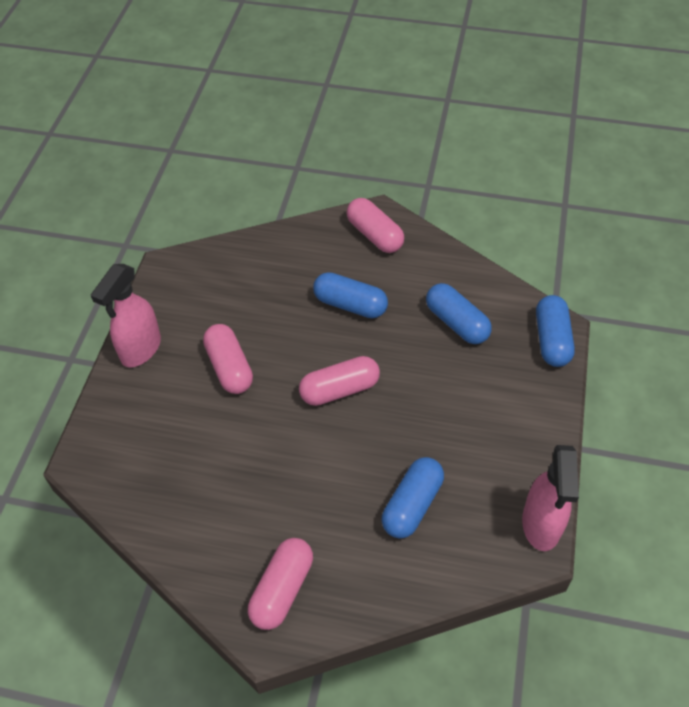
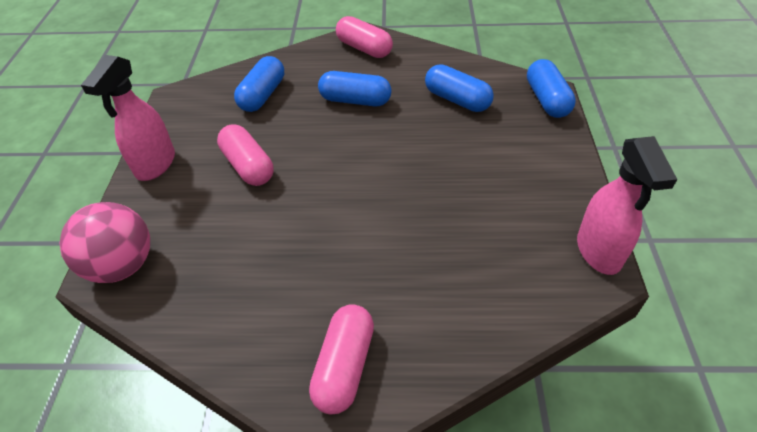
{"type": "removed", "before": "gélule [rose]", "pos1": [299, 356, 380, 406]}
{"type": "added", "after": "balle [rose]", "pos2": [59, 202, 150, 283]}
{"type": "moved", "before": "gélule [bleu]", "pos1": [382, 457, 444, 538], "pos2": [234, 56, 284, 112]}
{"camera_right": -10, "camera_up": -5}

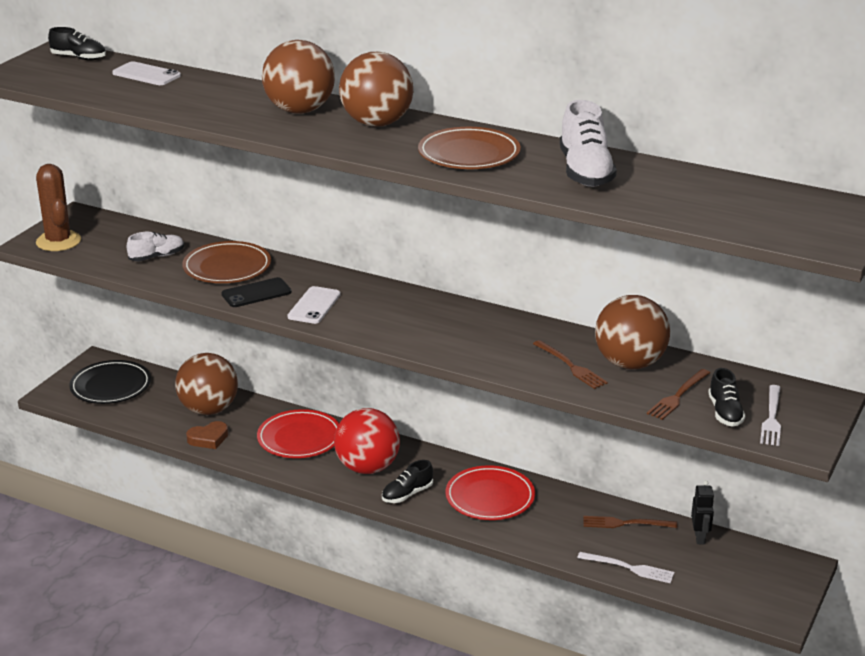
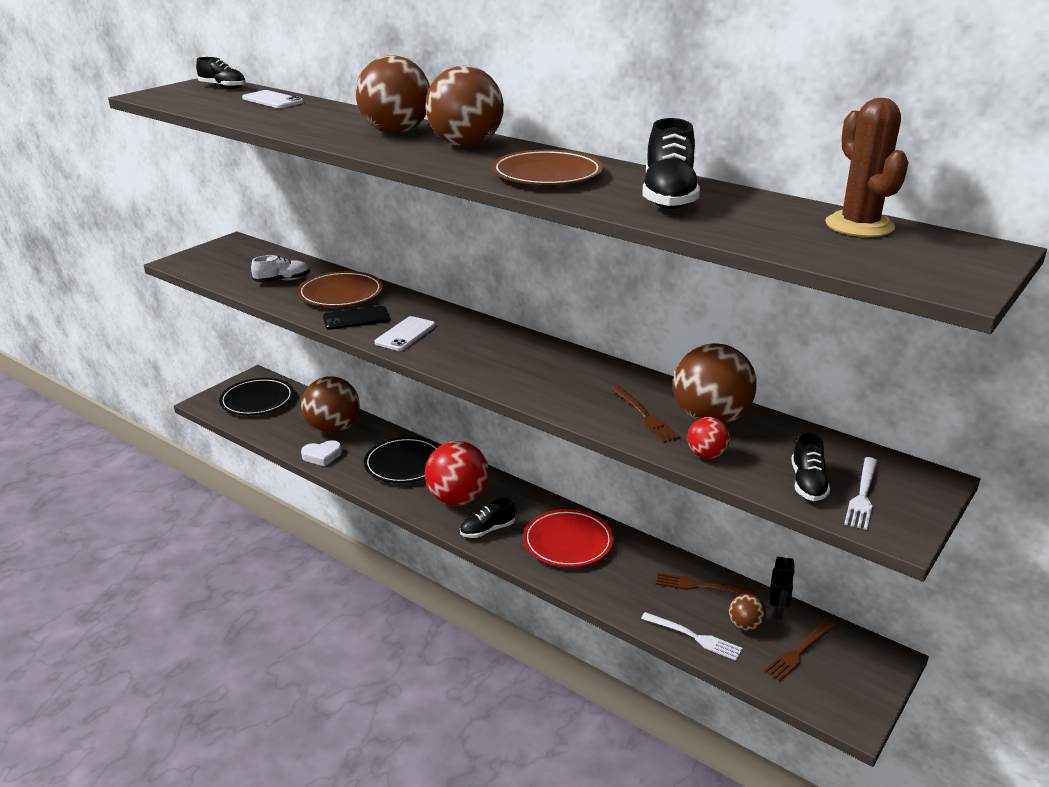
{"type": "added", "after": "balle [rouge]", "pos2": [687, 417, 730, 459]}
{"type": "added", "after": "balle [marron]", "pos2": [729, 594, 766, 631]}
{"type": "moved", "before": "cactus [marron]", "pos1": [36, 164, 81, 251], "pos2": [825, 98, 909, 237]}
{"type": "moved", "before": "fourchette [marron]", "pos1": [647, 369, 710, 420], "pos2": [764, 620, 836, 681]}
{"type": "recoloured", "before": "cœur [marron]", "after": "cœur [blanc]", "pos1": [186, 421, 228, 449], "pos2": [301, 440, 342, 466]}
{"type": "recoloured", "before": "assiette [rouge]", "after": "assiette [noir]", "pos1": [257, 409, 339, 458], "pos2": [364, 437, 439, 483]}
{"type": "recoloured", "before": "chaussure [blanc]", "after": "chaussure [noir]", "pos1": [560, 100, 617, 187], "pos2": [642, 118, 700, 209]}
{"camera_right": 10, "camera_up": 0}

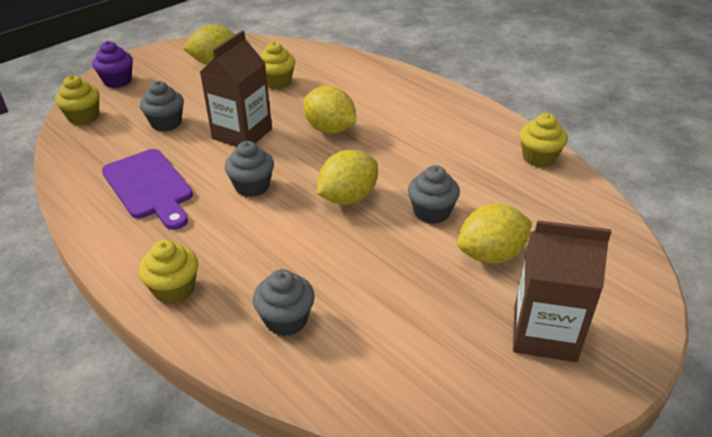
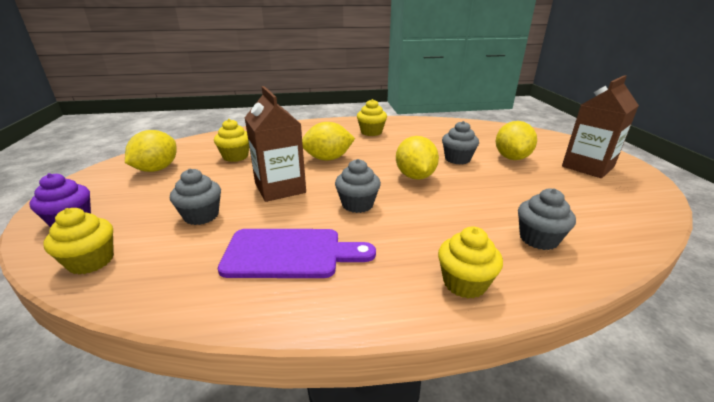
{"type": "moved", "before": "muffin [jaune]", "pos1": [520, 113, 568, 167], "pos2": [357, 99, 387, 136]}
{"camera_right": -55, "camera_up": -10}

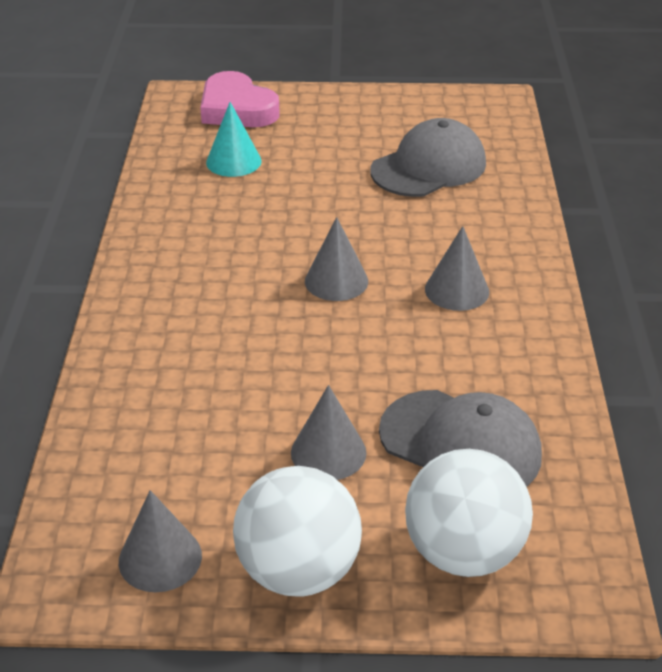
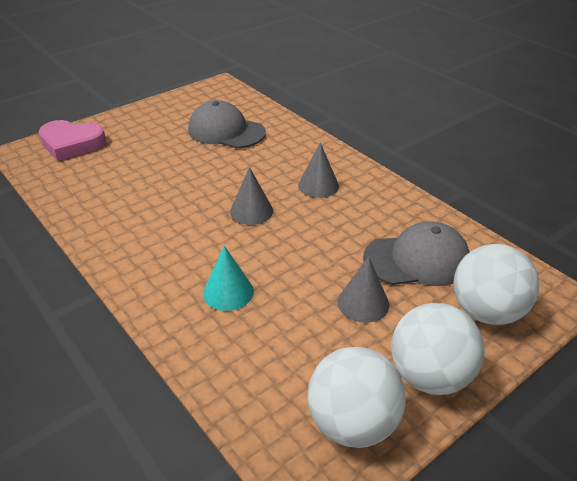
{"type": "moved", "before": "cône [turquoise]", "pos1": [206, 102, 262, 177], "pos2": [203, 246, 254, 311]}
{"type": "replaced", "before": "cône [gris]", "after": "balle [blanc]", "pos1": [119, 490, 202, 592], "pos2": [307, 347, 406, 448]}
{"type": "turned", "before": "casquette [gris]", "pos1": [370, 118, 486, 197], "pos2": [188, 100, 266, 148], "turn": -75}
{"camera_right": -40, "camera_up": 0}

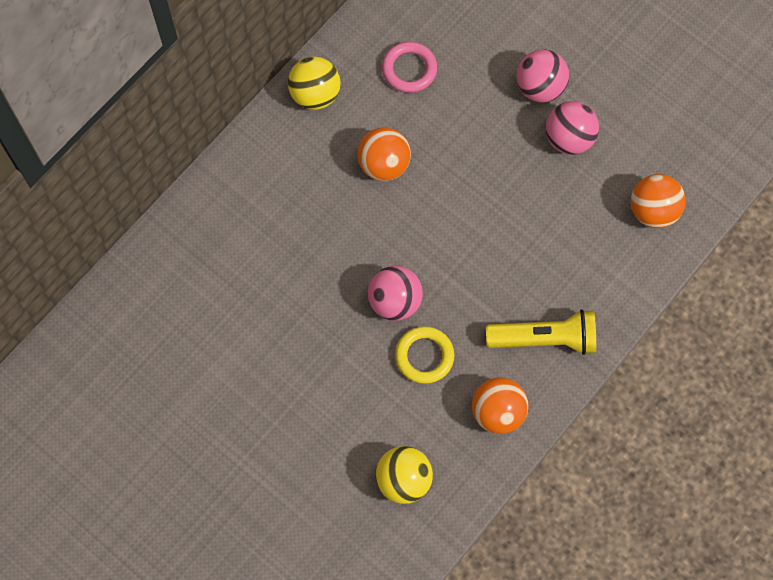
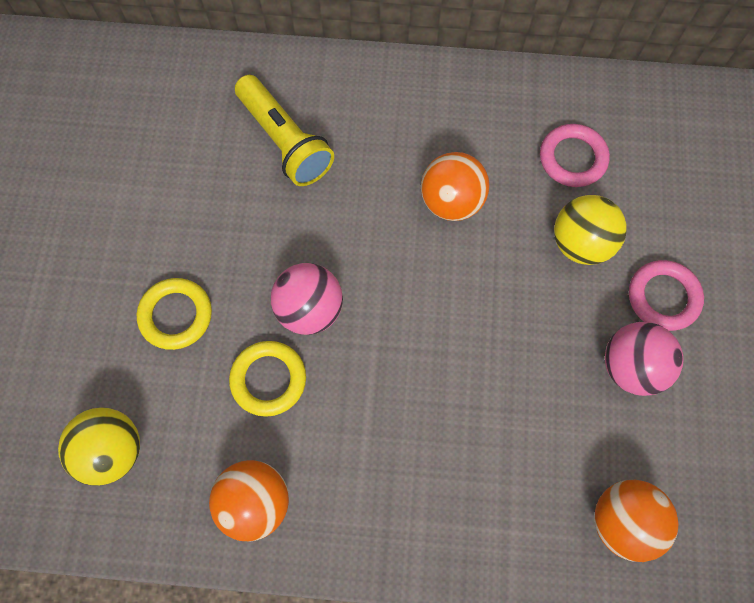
{"type": "added", "after": "anneau [jaune]", "pos2": [136, 278, 212, 350]}
{"type": "moved", "before": "balle [jaune]", "pos1": [288, 56, 341, 110], "pos2": [554, 195, 626, 265]}
{"type": "moved", "before": "lampe de poche [jaune]", "pos1": [486, 309, 596, 355], "pos2": [235, 75, 334, 186]}
{"type": "replaced", "before": "balle [rose]", "after": "anneau [rose]", "pos1": [516, 49, 569, 103], "pos2": [629, 260, 704, 331]}
{"camera_right": 55, "camera_up": 0}

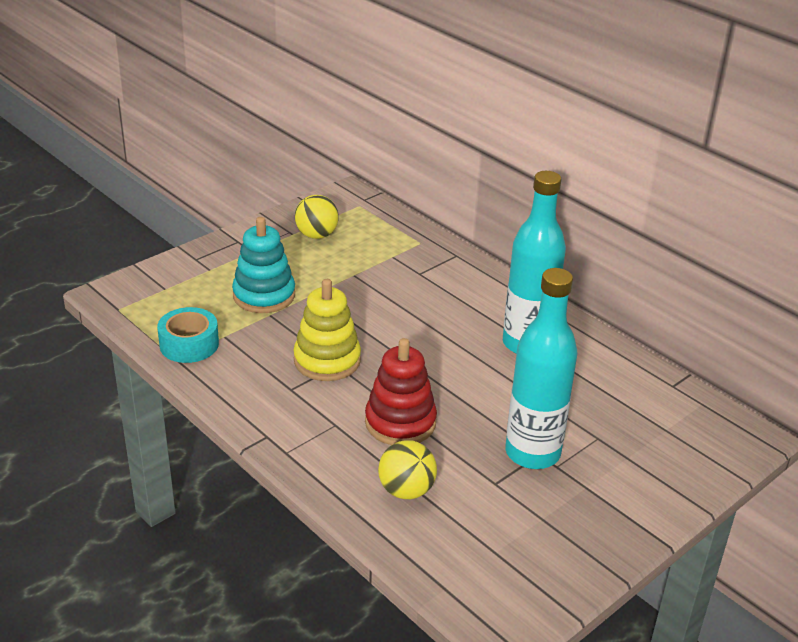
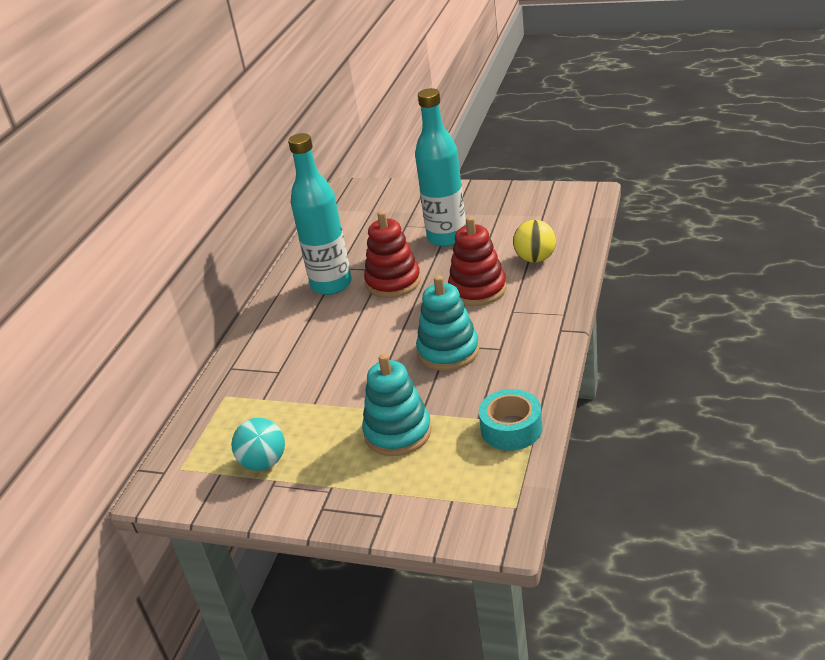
{"type": "added", "after": "jouet à empiler [rouge]", "pos2": [364, 211, 421, 298]}
{"type": "recoloured", "before": "jouet à empiler [jaune]", "after": "jouet à empiler [turquoise]", "pos1": [293, 279, 361, 381], "pos2": [416, 275, 479, 371]}
{"type": "recoloured", "before": "balle [jaune]", "after": "balle [turquoise]", "pos1": [295, 195, 339, 239], "pos2": [231, 418, 285, 471]}
{"camera_right": -115, "camera_up": 0}

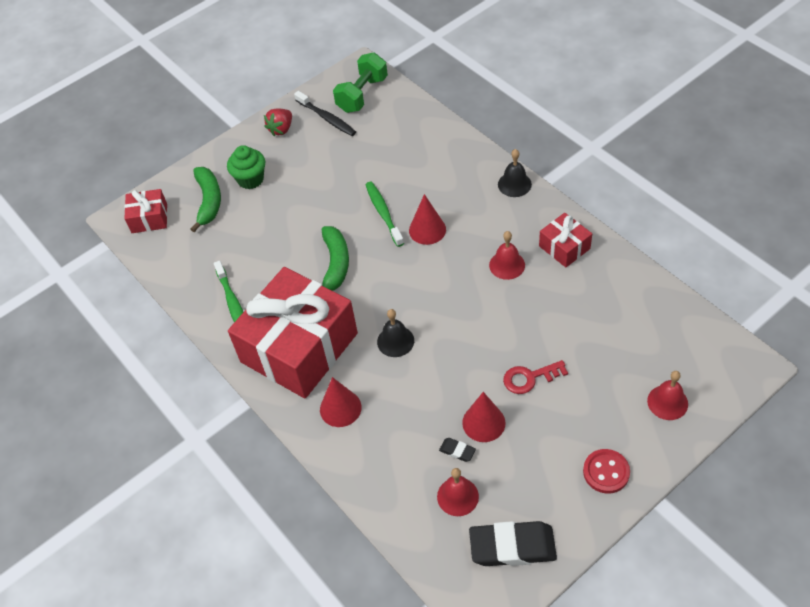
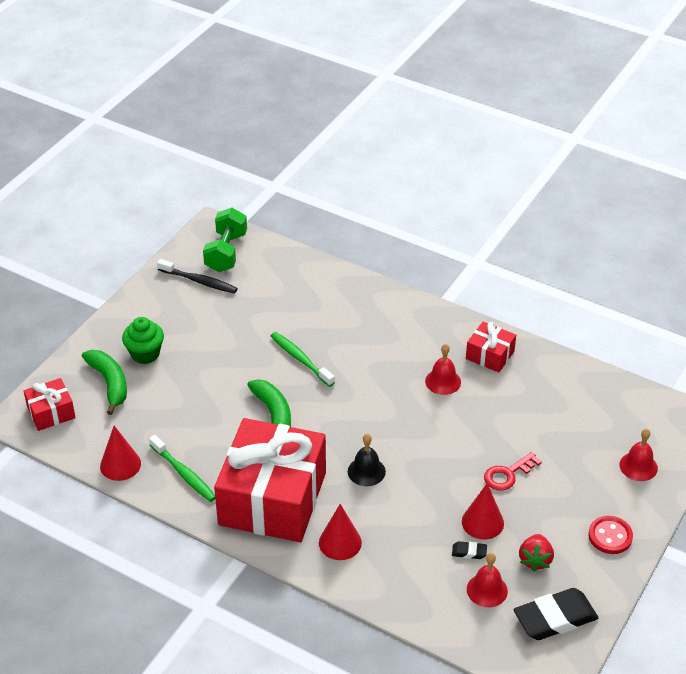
{"type": "removed", "before": "cloche [noir]", "pos1": [498, 149, 532, 197]}
{"type": "moved", "before": "fraise [rouge]", "pos1": [264, 109, 292, 136], "pos2": [519, 534, 554, 572]}
{"type": "moved", "before": "cône [rouge]", "pos1": [409, 194, 446, 245], "pos2": [100, 426, 141, 481]}
{"camera_right": -25, "camera_up": -10}

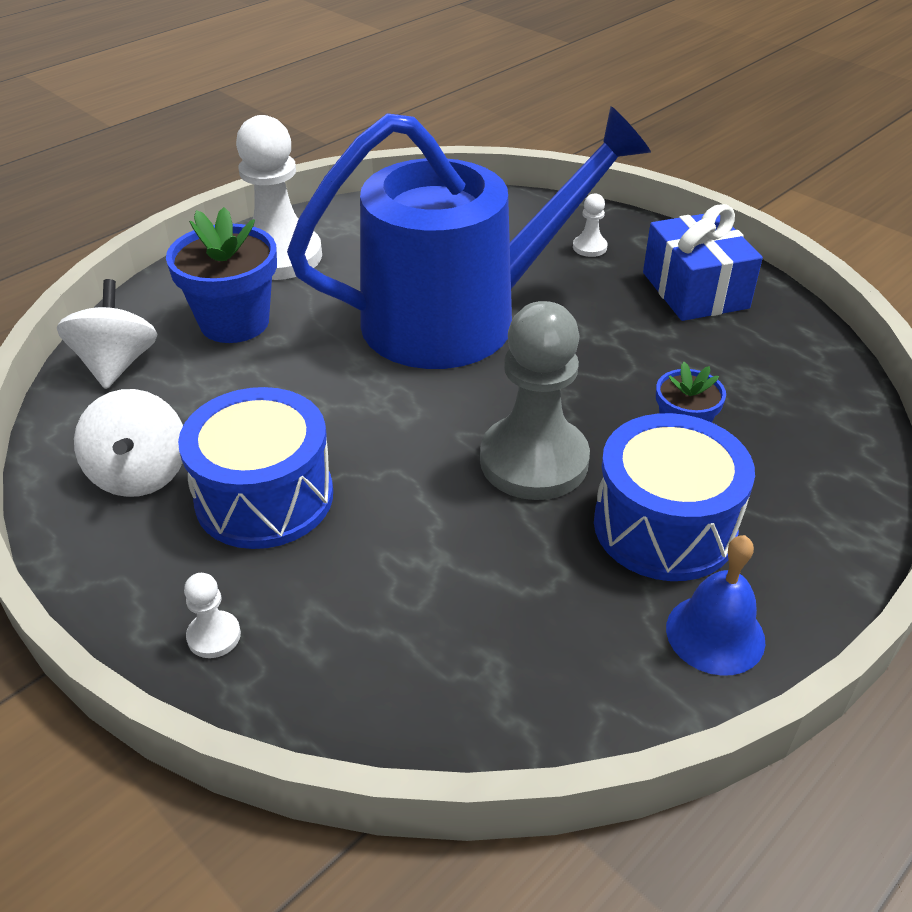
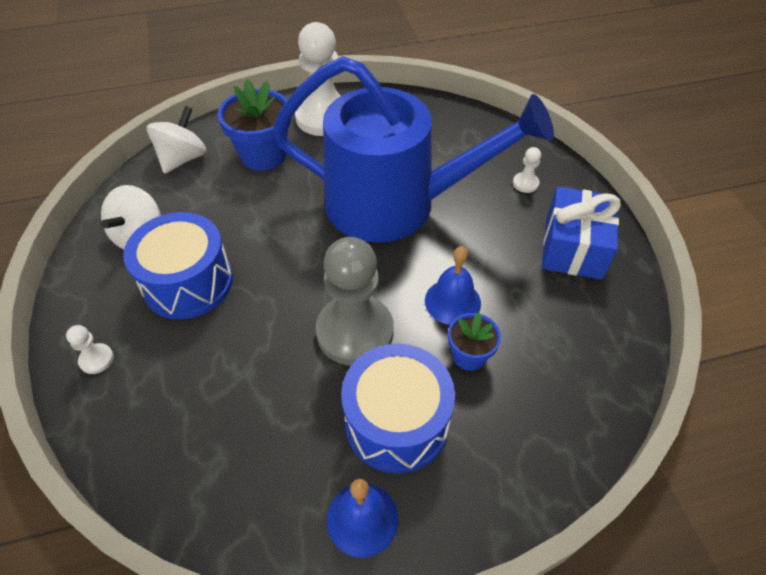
{"type": "added", "after": "cloche [bleu]", "pos2": [425, 246, 481, 325]}
{"camera_right": 30, "camera_up": 10}

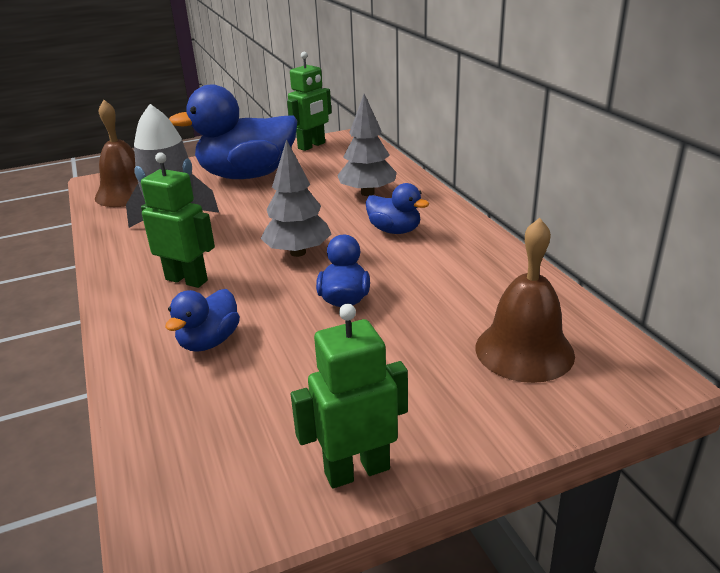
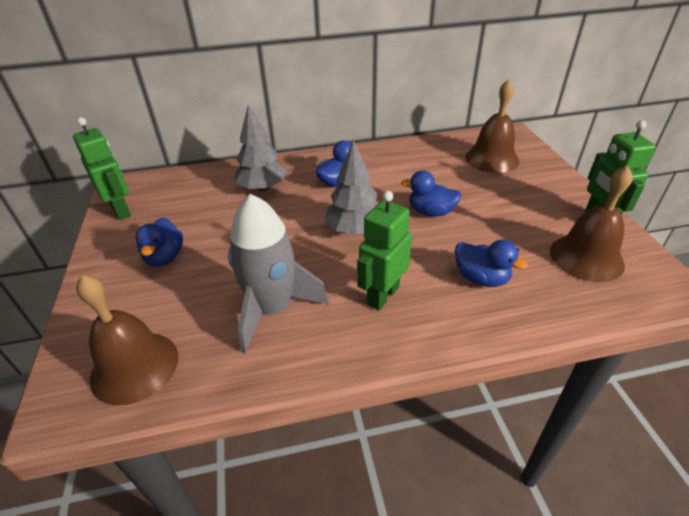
{"type": "added", "after": "cloche [marron]", "pos2": [550, 165, 633, 282]}
{"type": "resized", "before": "canard [bleu]", "pos1": [169, 84, 297, 179], "pos2": [136, 217, 183, 267], "scale": 0.48}
{"camera_right": -80, "camera_up": 10}

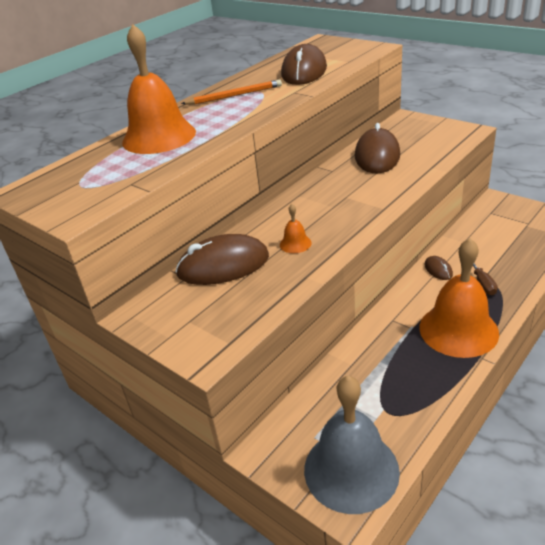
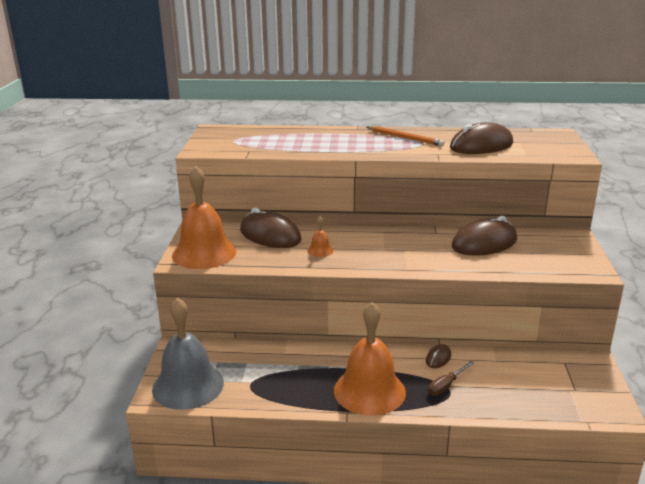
{"type": "moved", "before": "cloche [orange]", "pos1": [122, 24, 196, 154], "pos2": [172, 166, 237, 269]}
{"camera_right": 50, "camera_up": -10}

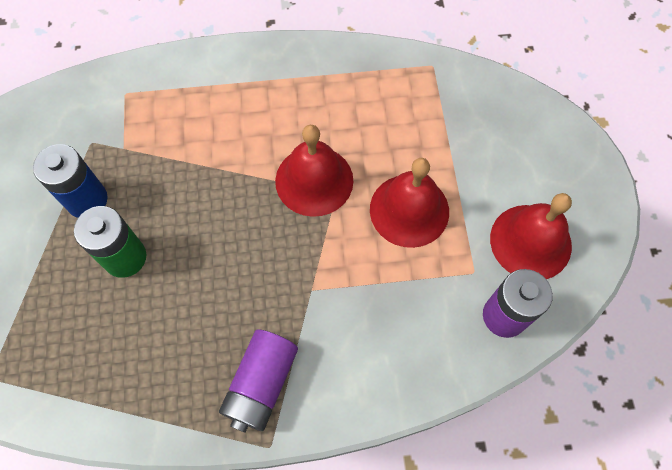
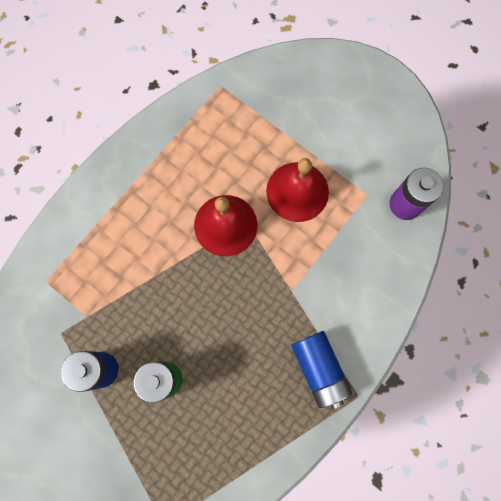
{"type": "removed", "before": "cloche [rouge]", "pos1": [490, 193, 572, 279]}
{"type": "recoloured", "before": "pile [violet]", "after": "pile [bleu]", "pos1": [219, 329, 298, 433], "pos2": [291, 331, 352, 409]}
{"camera_right": -45, "camera_up": 10}

